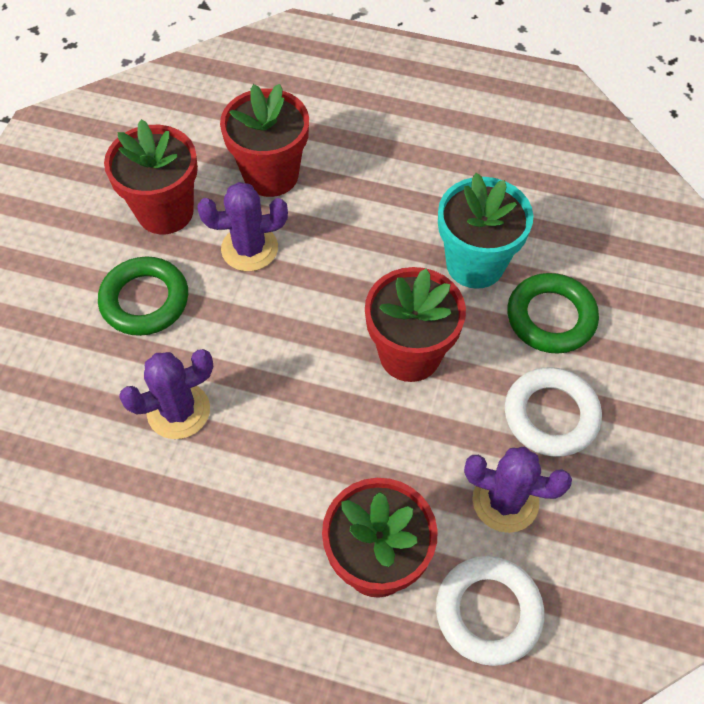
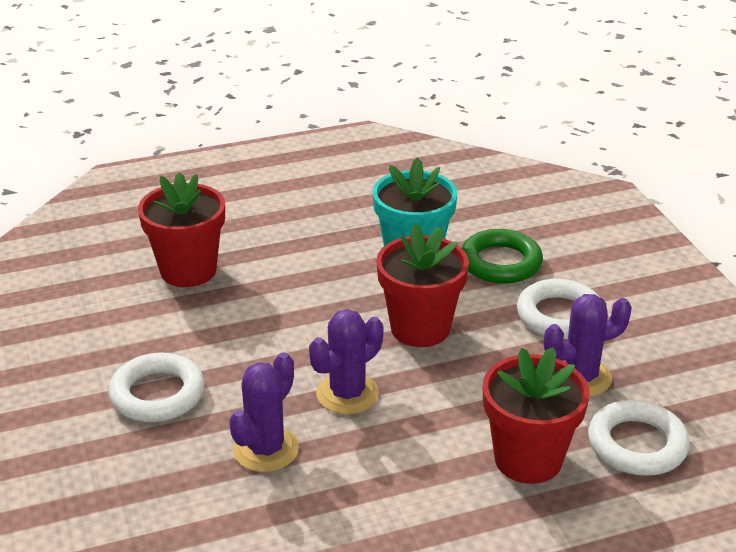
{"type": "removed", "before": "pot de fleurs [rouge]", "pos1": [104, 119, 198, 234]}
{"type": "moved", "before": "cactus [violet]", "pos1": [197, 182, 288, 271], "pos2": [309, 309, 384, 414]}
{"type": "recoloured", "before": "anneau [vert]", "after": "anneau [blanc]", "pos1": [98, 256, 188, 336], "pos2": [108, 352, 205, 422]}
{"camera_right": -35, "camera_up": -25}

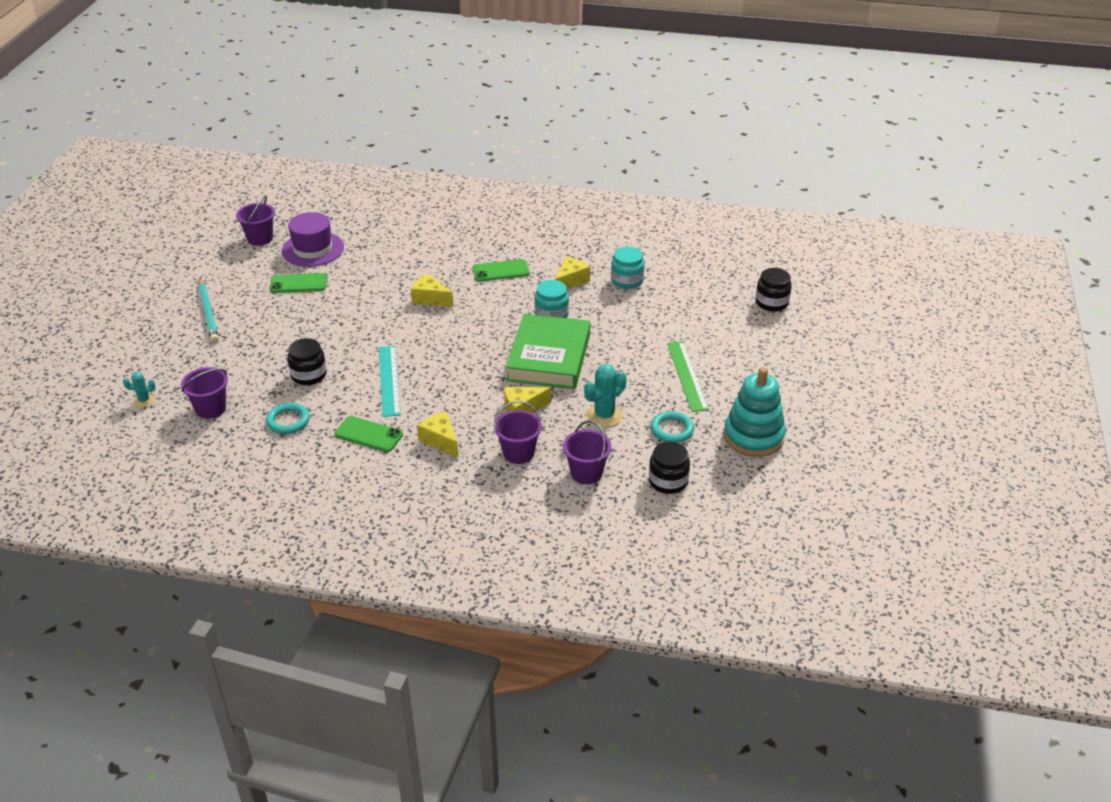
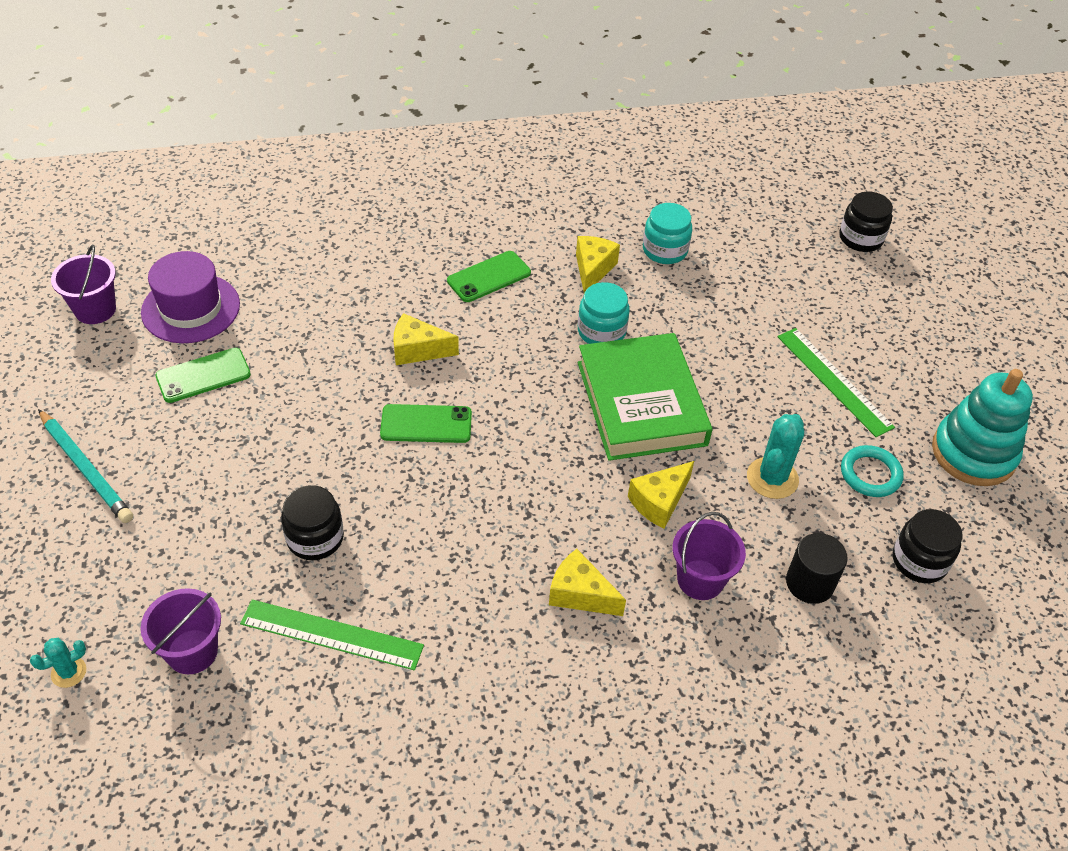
{"type": "removed", "before": "règle [turquoise]", "pos1": [379, 346, 401, 417]}
{"type": "moved", "before": "téléphone [vert]", "pos1": [335, 416, 403, 452], "pos2": [380, 404, 472, 443]}
{"type": "replaced", "before": "anneau [turquoise]", "after": "règle [vert]", "pos1": [266, 403, 310, 434], "pos2": [240, 599, 424, 670]}
{"type": "replaced", "before": "seau [violet]", "after": "cylindre [noir]", "pos1": [563, 420, 612, 484], "pos2": [786, 533, 848, 604]}
{"camera_right": -25, "camera_up": 10}

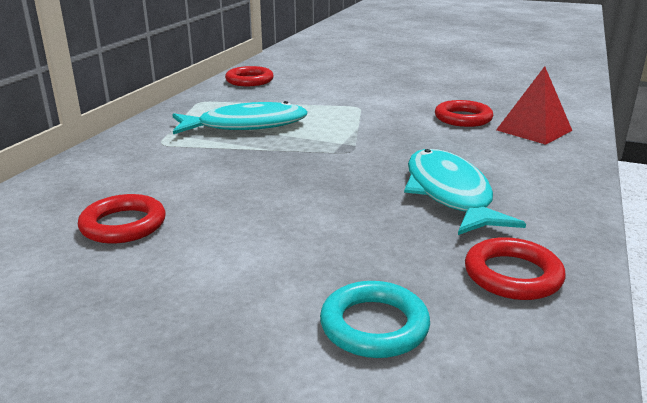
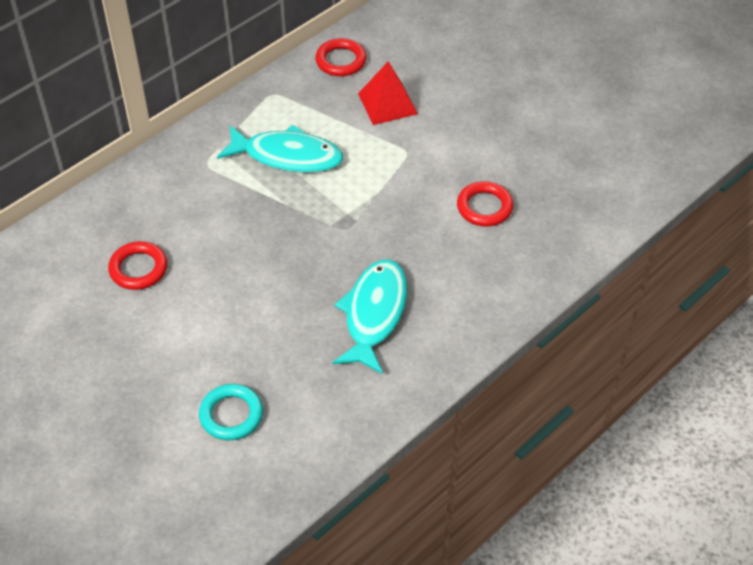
{"type": "removed", "before": "anneau [rouge]", "pos1": [465, 237, 565, 300]}
{"type": "moved", "before": "pyramide [rouge]", "pos1": [496, 66, 572, 145], "pos2": [358, 62, 418, 125]}
{"camera_right": 25, "camera_up": 25}

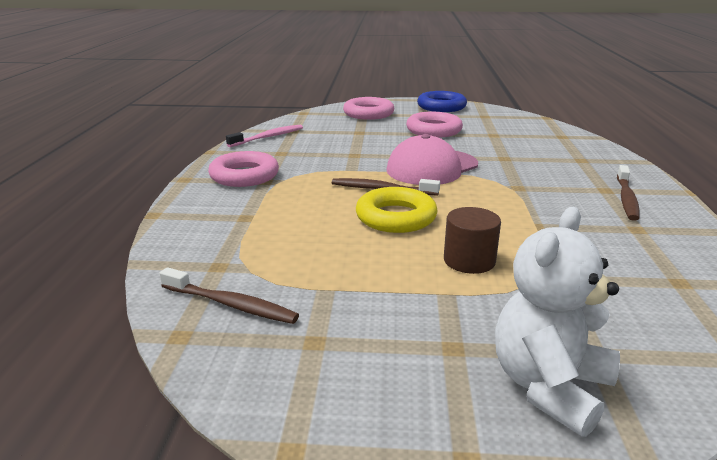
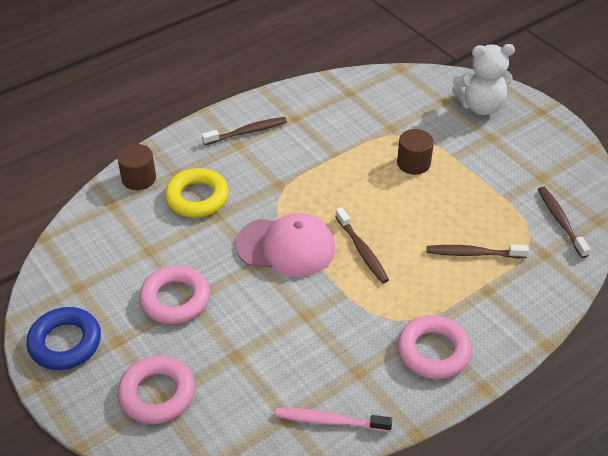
{"type": "added", "after": "cylindre [marron]", "pos2": [117, 144, 156, 190]}
{"type": "added", "after": "brosse à dents [marron]", "pos2": [427, 244, 529, 258]}
{"type": "moved", "before": "anneau [jaune]", "pos1": [356, 187, 437, 233], "pos2": [165, 168, 229, 217]}
{"camera_right": -130, "camera_up": 20}

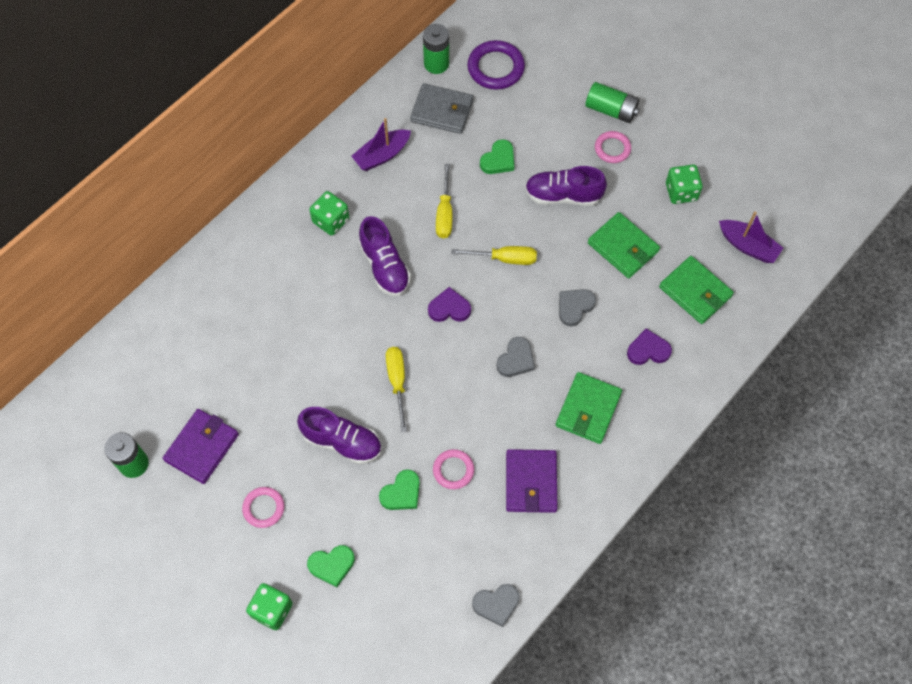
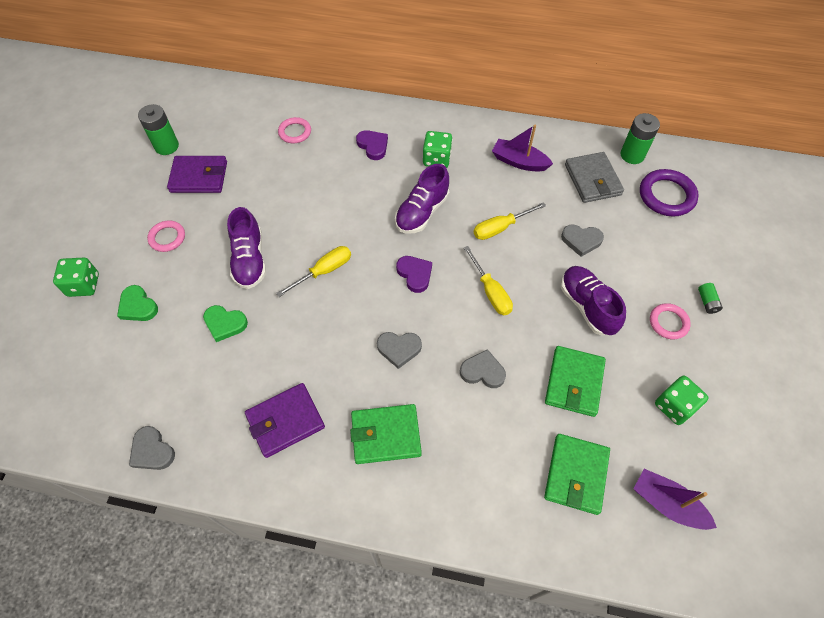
{"type": "moved", "before": "anneau [rose]", "pos1": [433, 449, 474, 489], "pos2": [278, 117, 311, 144]}
{"type": "moved", "before": "cœur [violet]", "pos1": [627, 328, 672, 365], "pos2": [356, 130, 388, 160]}
{"type": "recoloured", "before": "cœur [vert]", "after": "cœur [gris]", "pos1": [480, 139, 514, 174], "pos2": [561, 224, 604, 257]}
{"type": "turned", "before": "bateau [violet]", "pos1": [719, 212, 783, 263], "pos2": [634, 469, 717, 530], "turn": 120}
{"type": "resized", "before": "pile [vert]", "pos1": [585, 82, 640, 123], "pos2": [698, 283, 723, 314], "scale": 0.53}
{"camera_right": 60, "camera_up": -5}

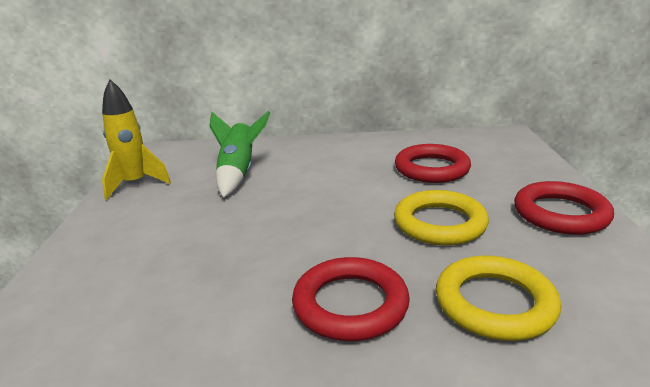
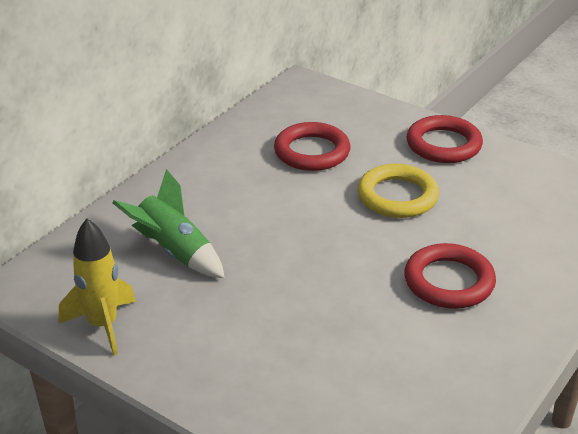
{"type": "removed", "before": "anneau [jaune]", "pos1": [436, 256, 561, 341]}
{"camera_right": -55, "camera_up": 10}

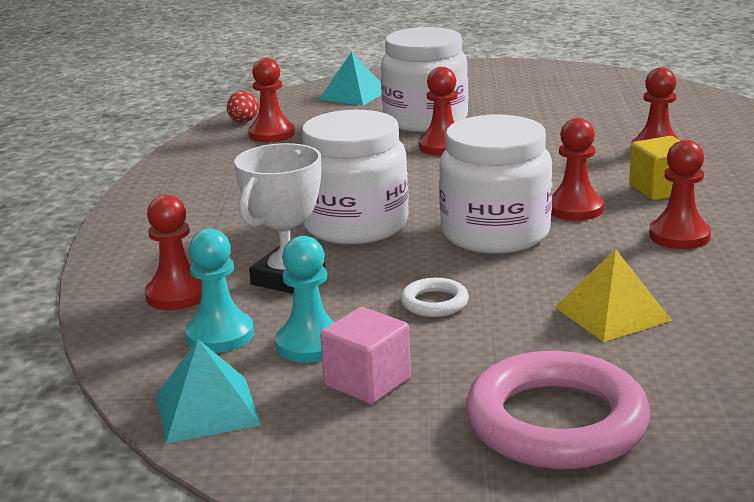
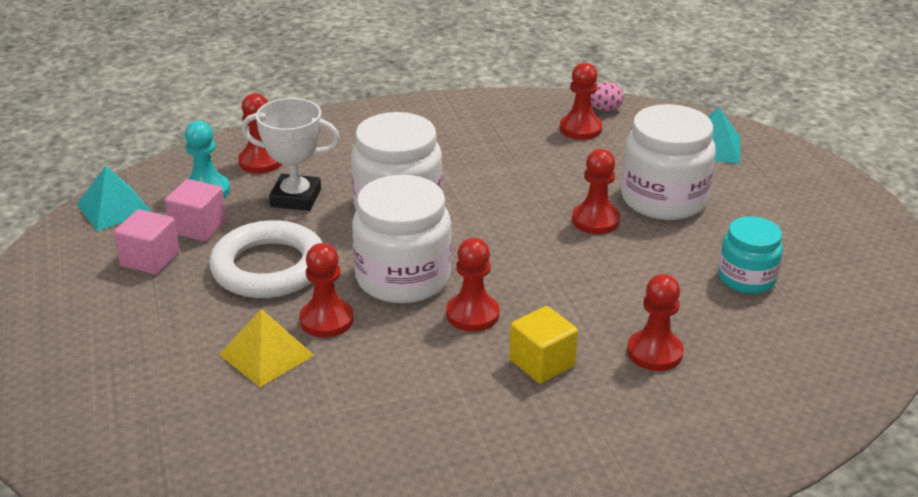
{"type": "removed", "before": "anneau [rose]", "pos1": [466, 351, 650, 469]}
{"type": "added", "after": "bocal [turquoise]", "pos2": [718, 216, 783, 294]}
{"type": "moved", "before": "pion [rouge]", "pos1": [649, 140, 711, 249], "pos2": [299, 243, 354, 338]}
{"type": "replaced", "before": "pion [turquoise]", "after": "cube [rose]", "pos1": [275, 236, 334, 363], "pos2": [165, 179, 226, 241]}
{"type": "recoloured", "before": "œuf [rouge]", "after": "œuf [rose]", "pos1": [227, 91, 259, 123], "pos2": [591, 82, 624, 111]}
{"type": "resized", "before": "anneau [blanc]", "pos1": [401, 278, 469, 317], "pos2": [209, 220, 323, 298], "scale": 2.2}
{"camera_right": 70, "camera_up": 10}

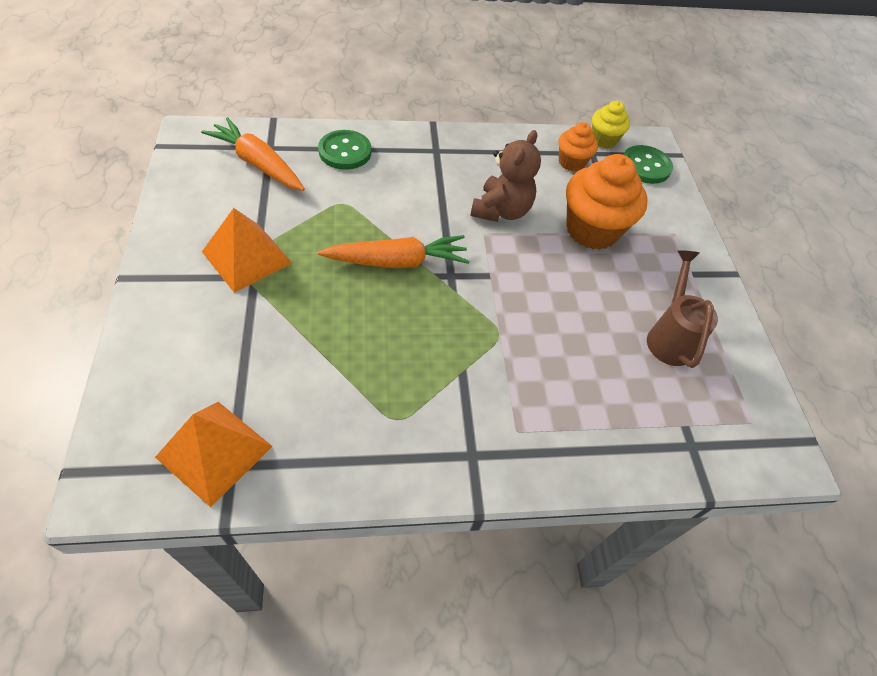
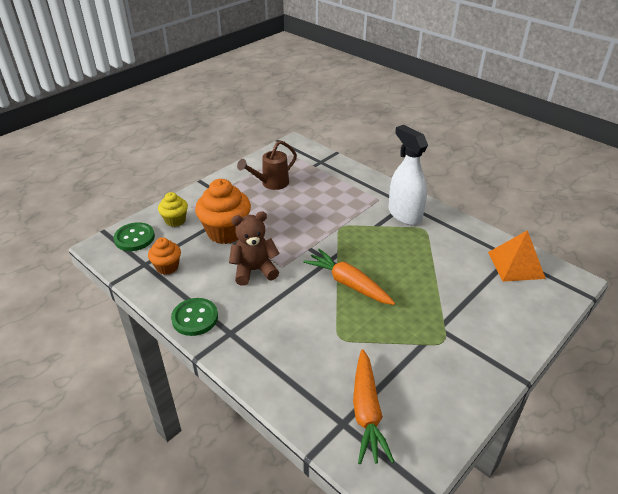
{"type": "removed", "before": "pyramide [orange]", "pos1": [202, 208, 292, 293]}
{"type": "added", "after": "vaporisateur [blanc]", "pos2": [388, 125, 428, 225]}
{"type": "moved", "before": "bouton [vert]", "pos1": [318, 130, 371, 170], "pos2": [171, 298, 218, 336]}
{"type": "moved", "before": "muffin [jaune]", "pos1": [592, 101, 630, 149], "pos2": [158, 192, 188, 227]}
{"camera_right": -125, "camera_up": -15}

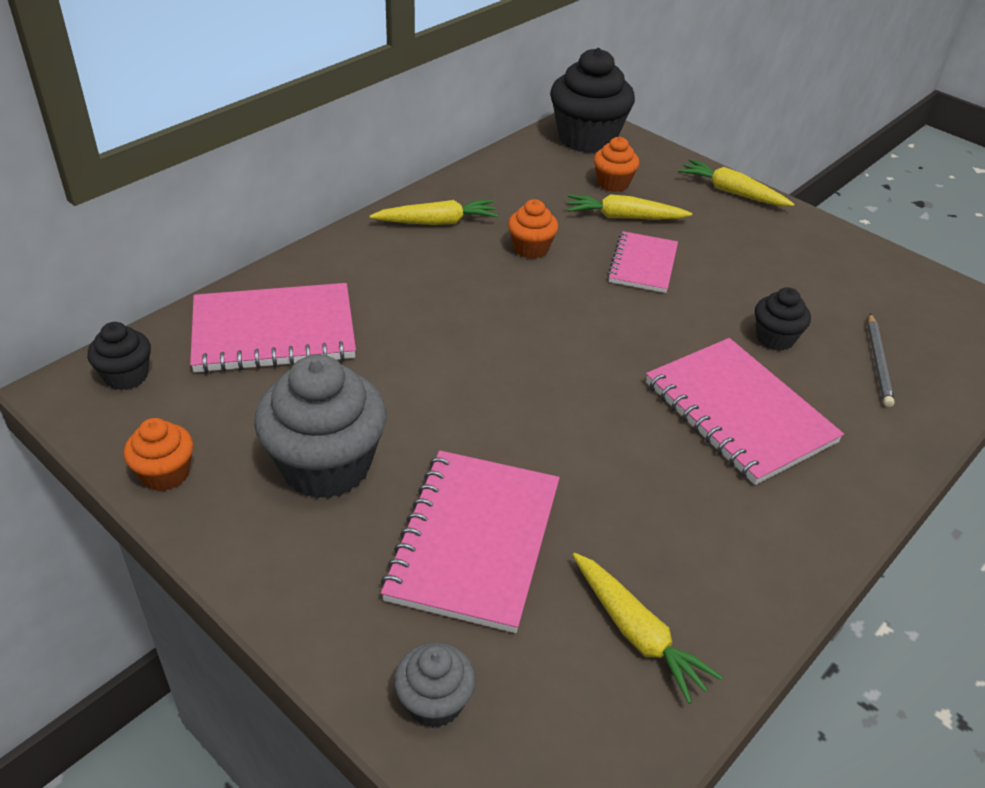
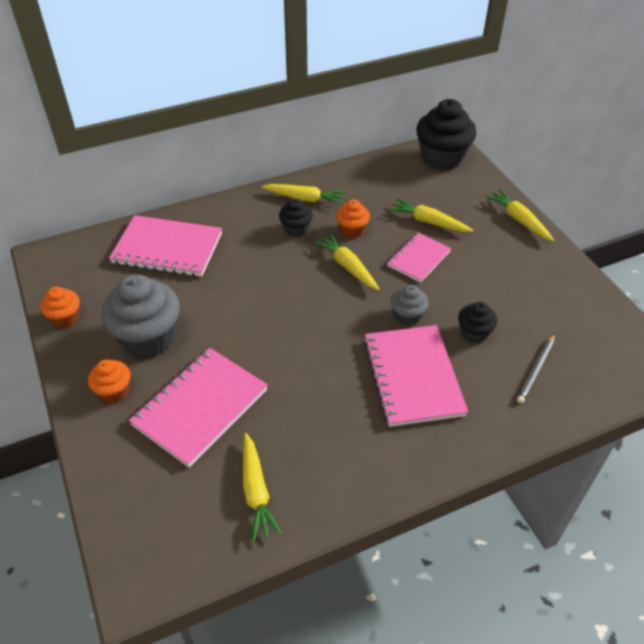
{"type": "added", "after": "carotte [jaune]", "pos2": [314, 233, 380, 290]}
{"type": "moved", "before": "muffin [noir]", "pos1": [87, 322, 151, 390], "pos2": [279, 199, 313, 237]}
{"type": "moved", "before": "muffin [gris]", "pos1": [394, 642, 476, 728], "pos2": [391, 285, 429, 326]}
{"type": "moved", "before": "muffin [orange]", "pos1": [594, 137, 639, 192], "pos2": [88, 359, 130, 403]}
{"camera_right": 25, "camera_up": 5}

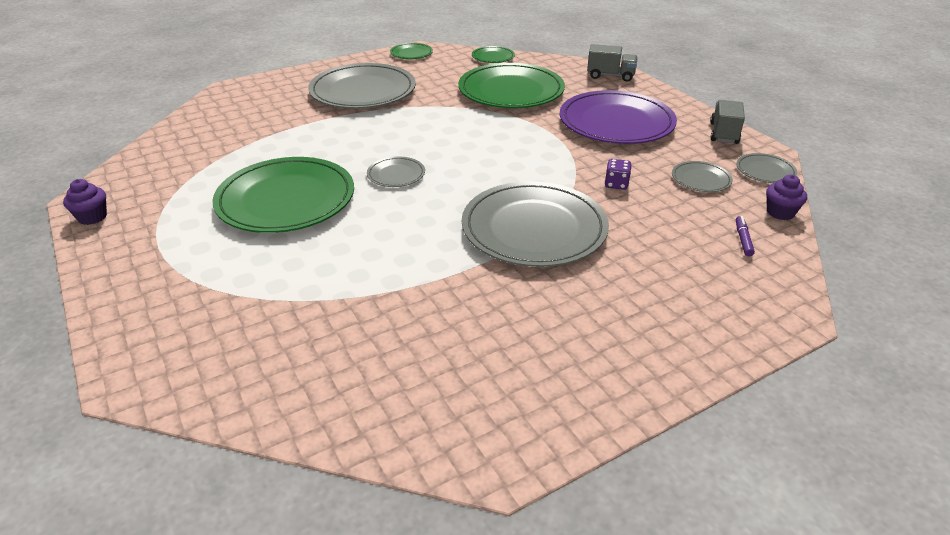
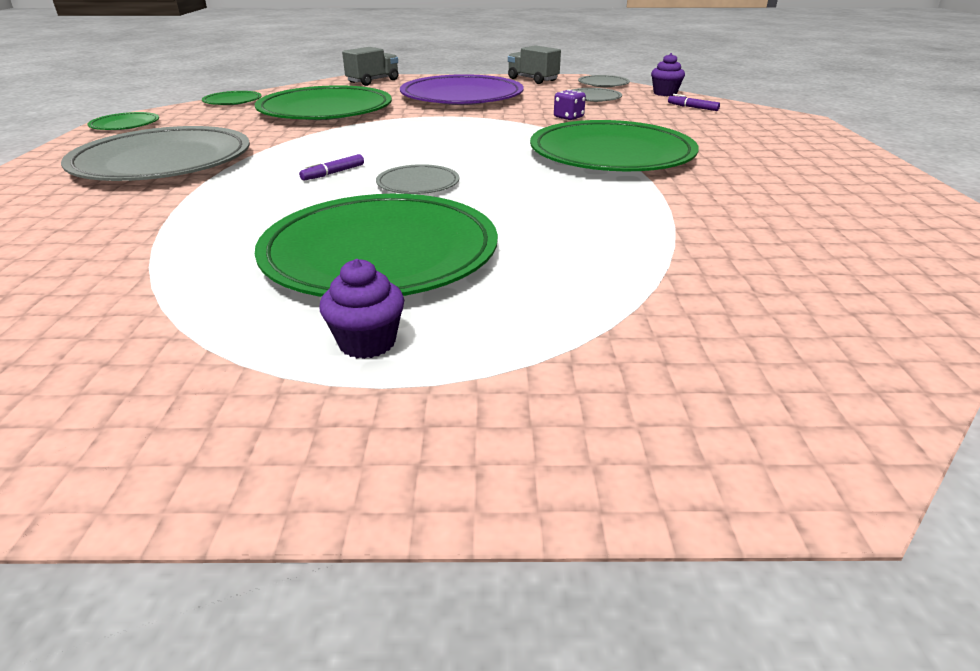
{"type": "added", "after": "feutre [violet]", "pos2": [299, 154, 364, 180]}
{"type": "moved", "before": "muffin [violet]", "pos1": [63, 179, 107, 225], "pos2": [319, 259, 404, 359]}
{"type": "recoloured", "before": "assiette [gris]", "after": "assiette [vert]", "pos1": [462, 181, 609, 267], "pos2": [530, 120, 699, 171]}
{"camera_right": -60, "camera_up": -5}

